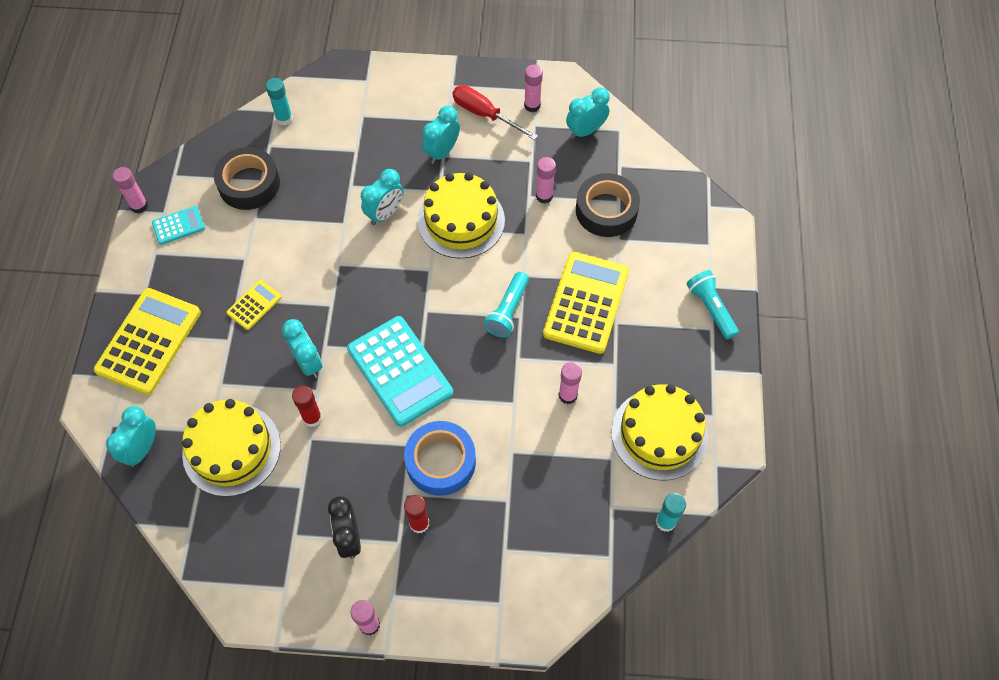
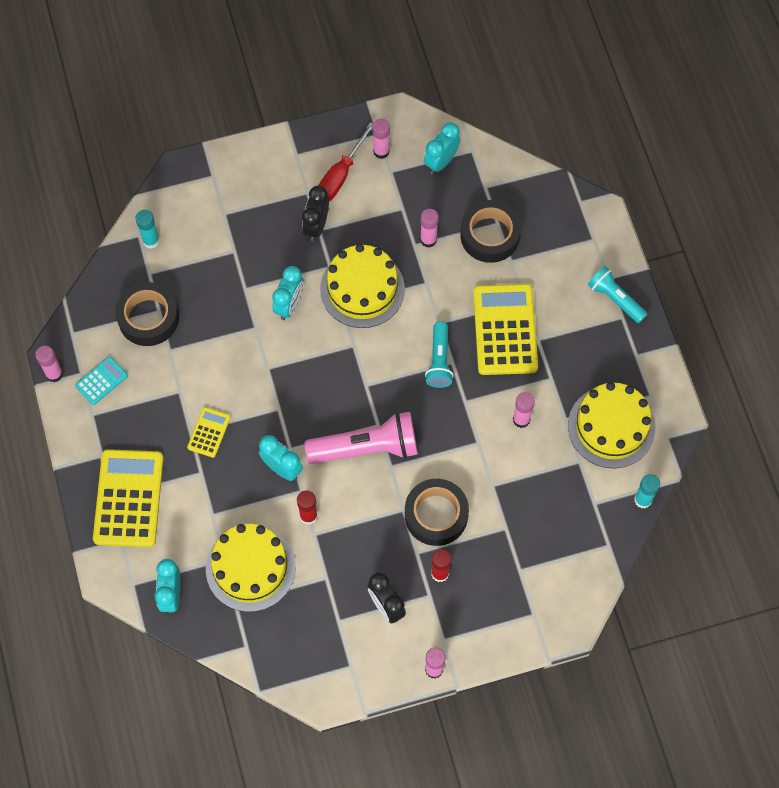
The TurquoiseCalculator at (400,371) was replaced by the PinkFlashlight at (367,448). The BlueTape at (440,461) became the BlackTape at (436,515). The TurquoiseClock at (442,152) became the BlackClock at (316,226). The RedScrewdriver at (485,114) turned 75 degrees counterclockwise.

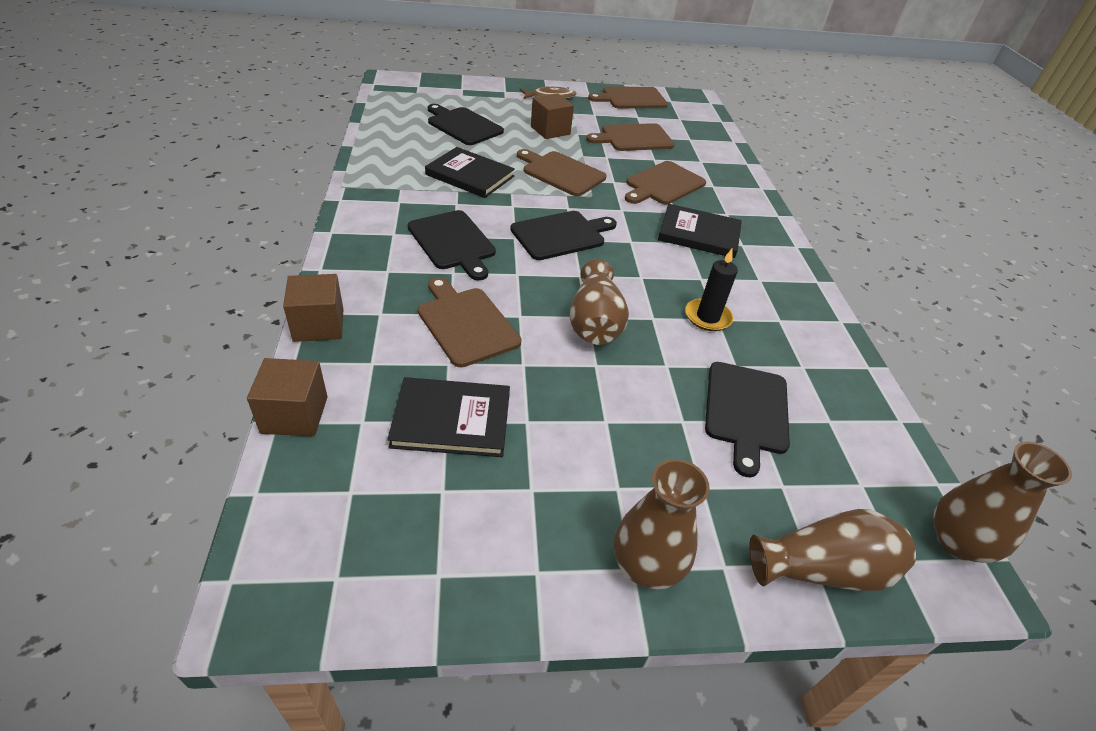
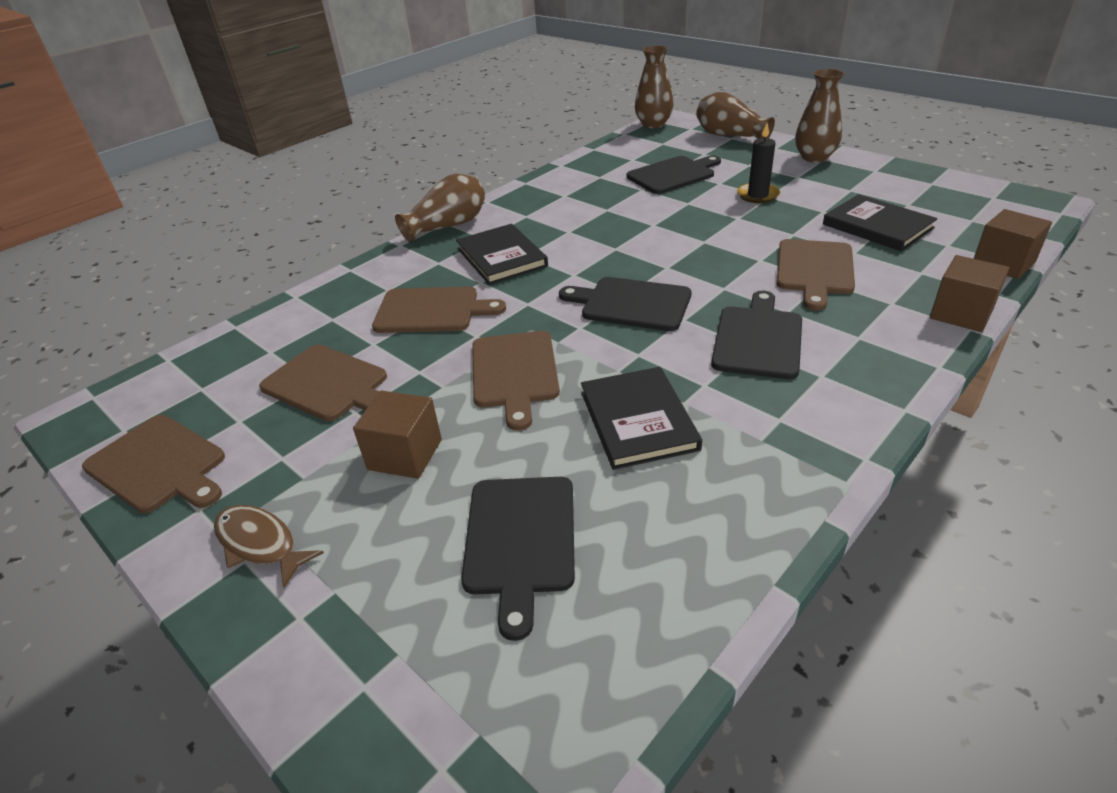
The BrownVase moved from (594,322) to (448,226). The BlackCandle moved from (707,317) to (758,195).

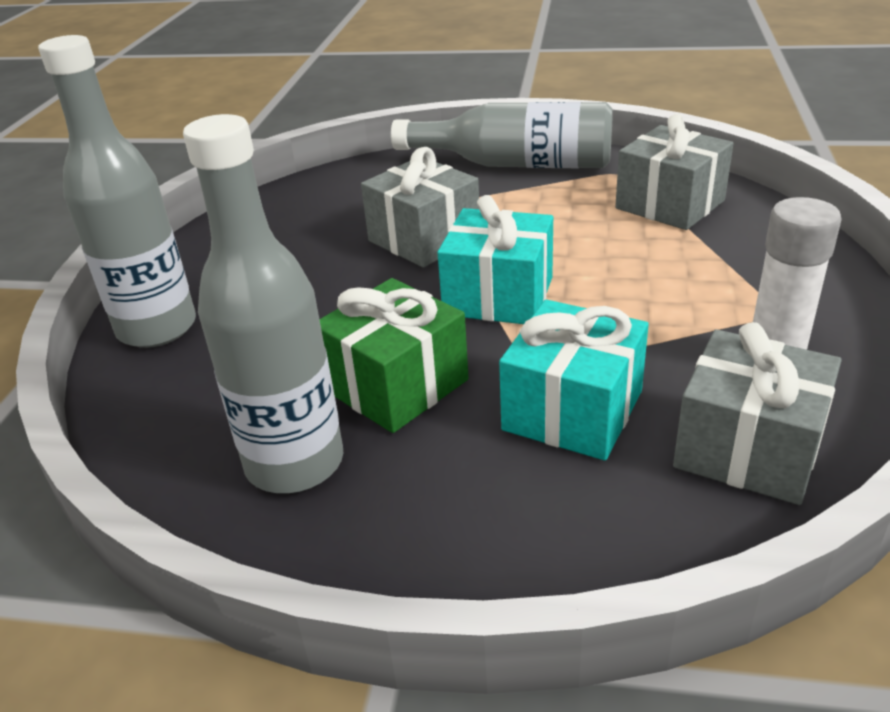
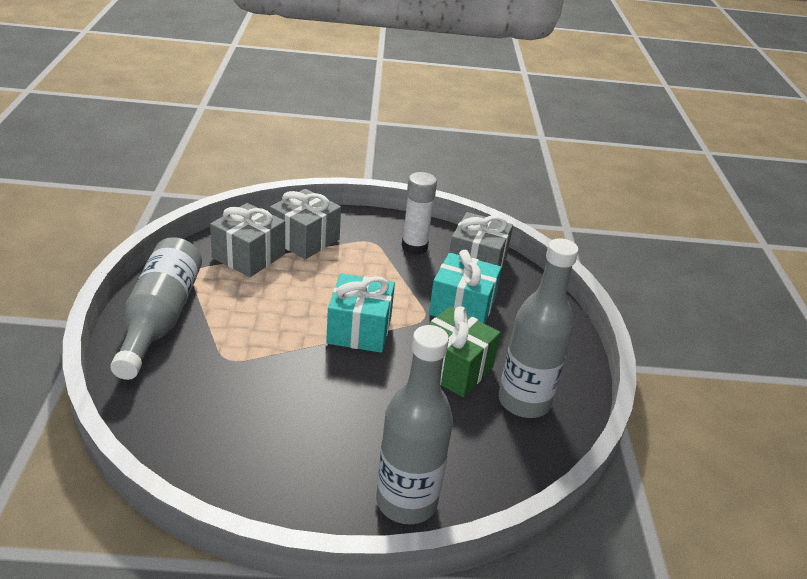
The GreyGift moved from (424,239) to (304,239).

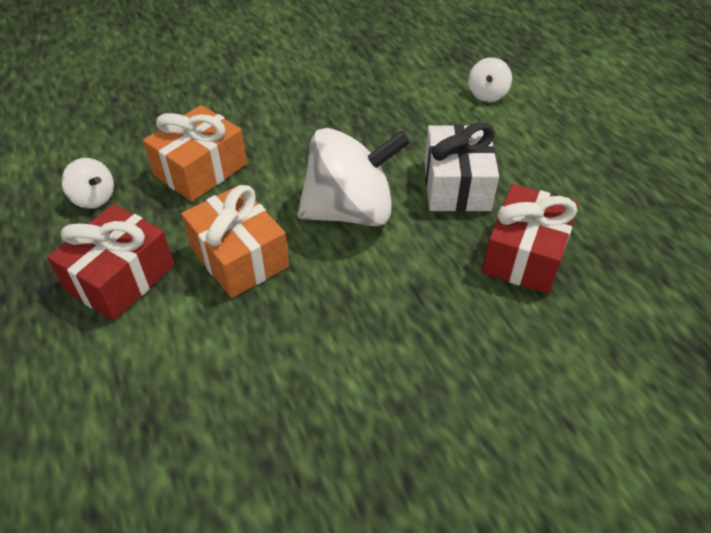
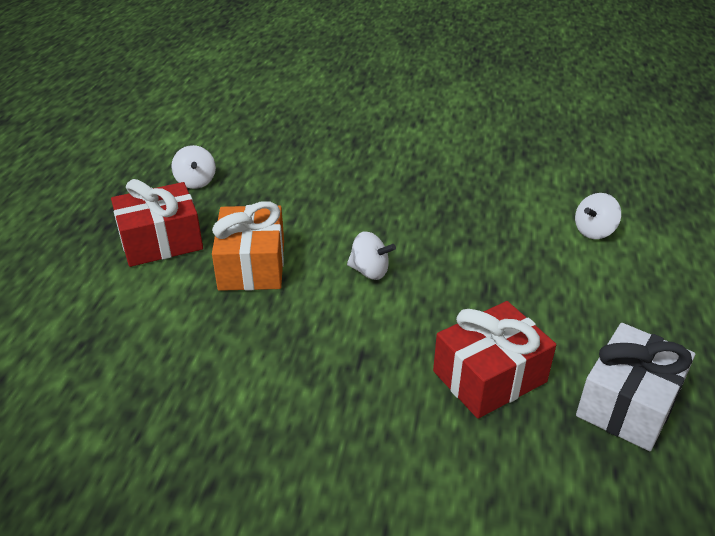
The OrangeGift at (200,169) disappeared. The WhiteSpinningTop at (350,211) changed to 0.46 times the size. The WhiteGift moved from (456,185) to (628,403).

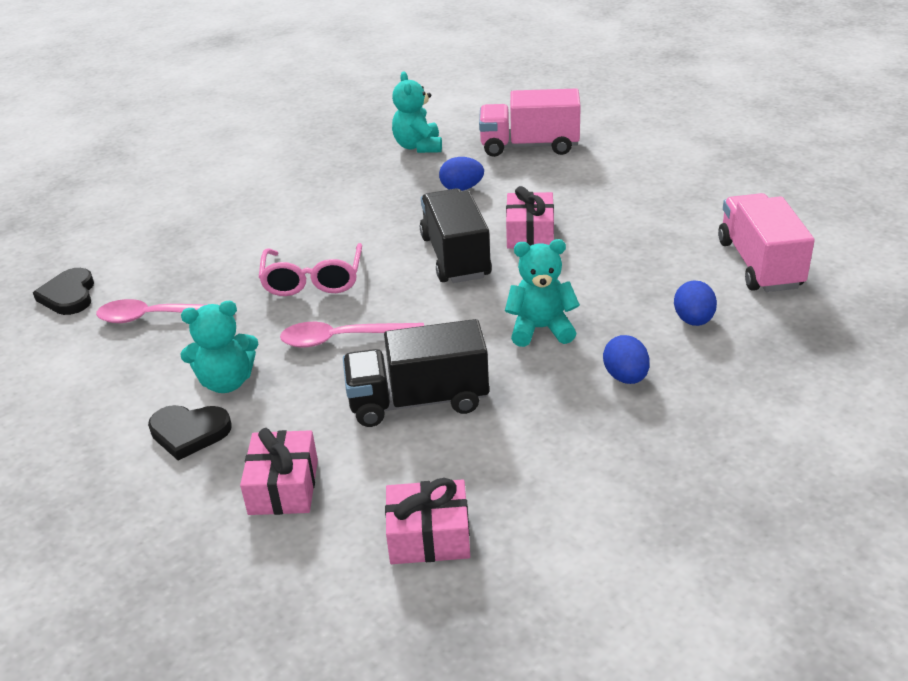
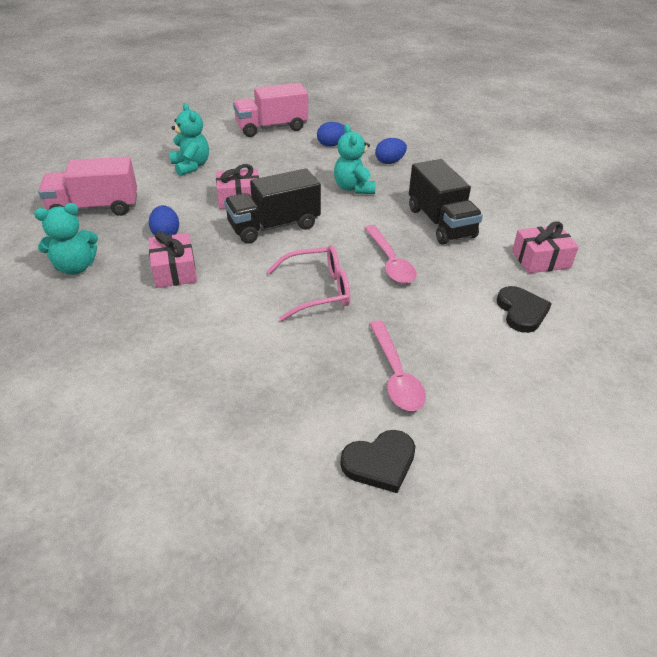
The TurquoiseTeddyBear moved from (227,382) to (191,166). The PinkGift moved from (429,536) to (174,271). The PinkTruck at (529,146) turned 90 degrees clockwise.

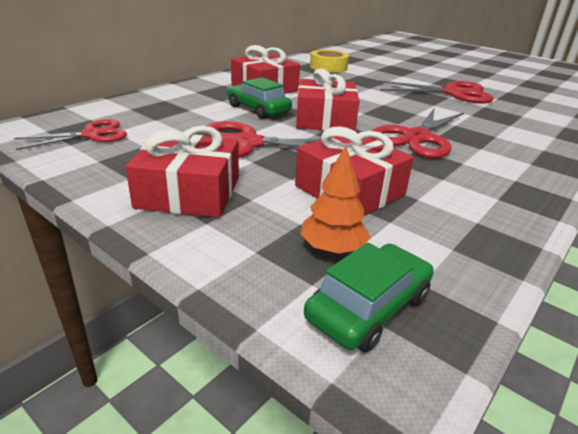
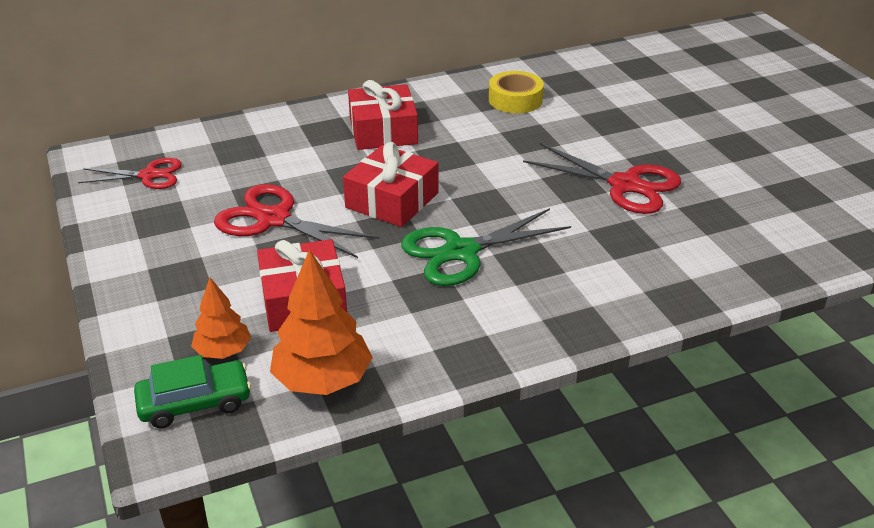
The RedGift at (189,192) disappeared. The GreenCar at (258,109) disappeared. The RedScissors at (416,138) became the GreenScissors at (460,252). The OrangeTree at (322,380) appeared.

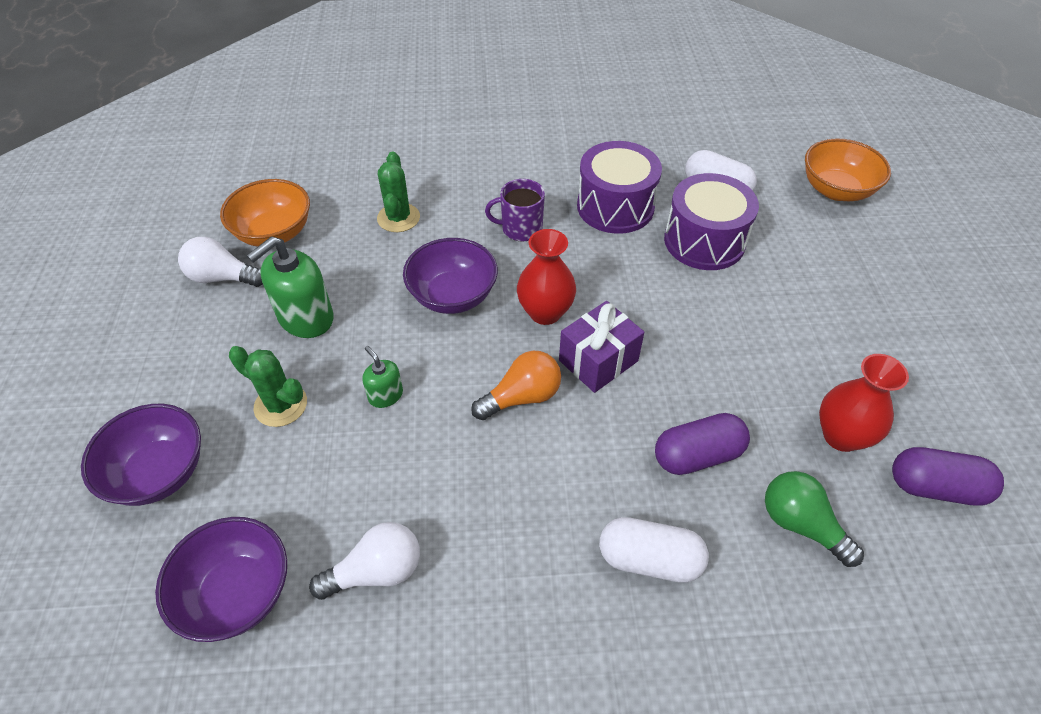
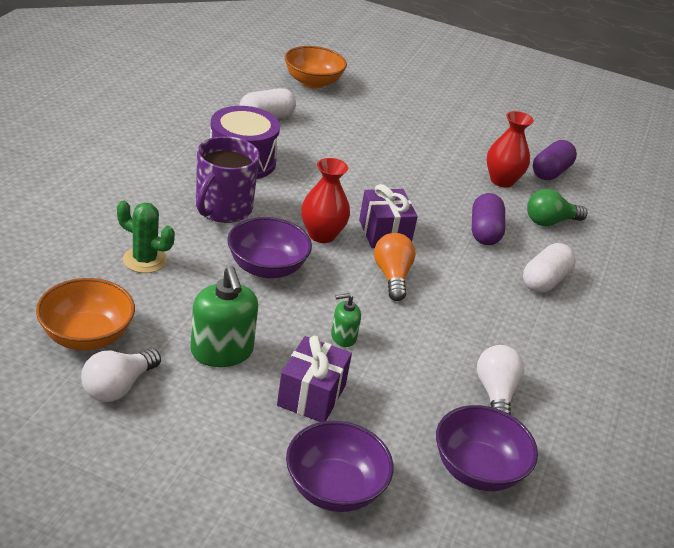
The GreenCactus at (281,405) was replaced by the PurpleGift at (311,395). The PurpleMug at (520,229) changed to 1.54 times the size. The PurpleDrum at (704,241) disappeared.

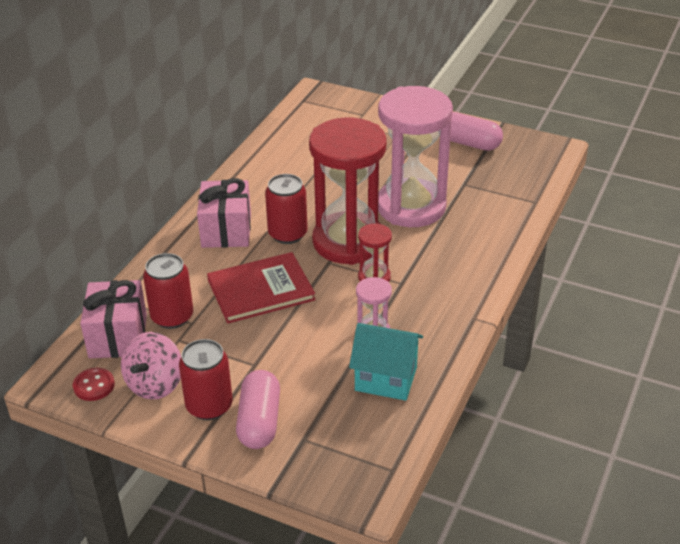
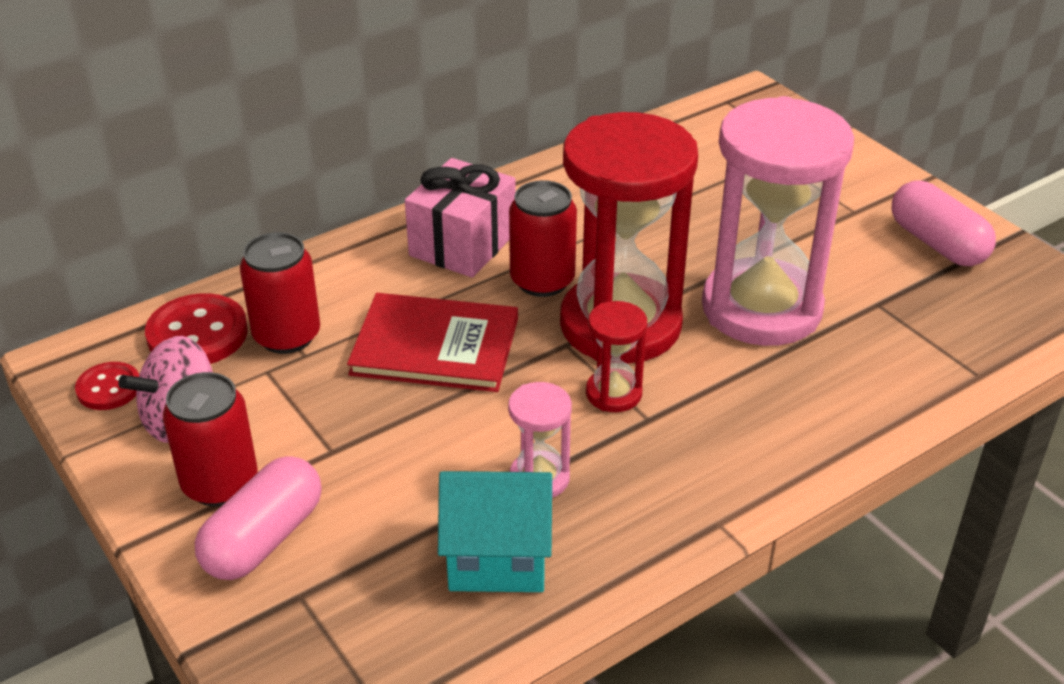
The PinkGift at (118,336) was replaced by the RedButton at (197,334). The TurquoiseHouse at (385,379) turned 45 degrees counterclockwise.

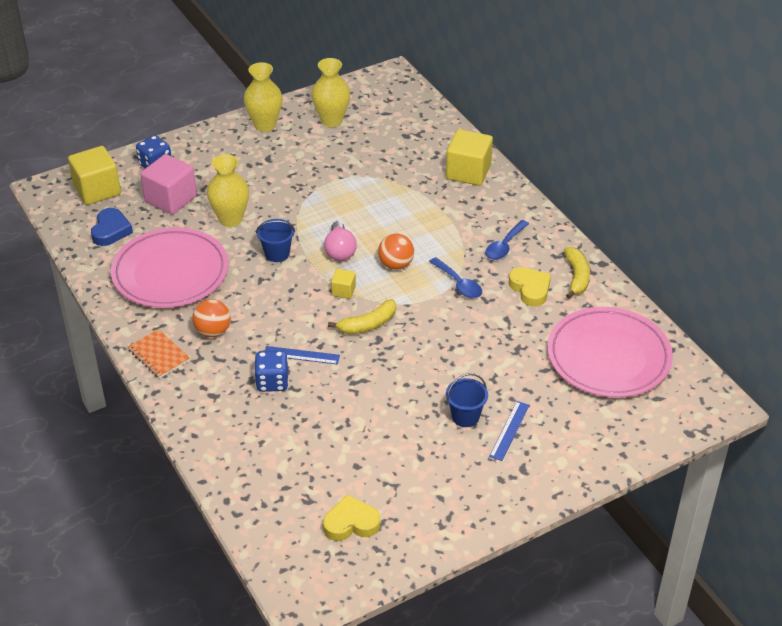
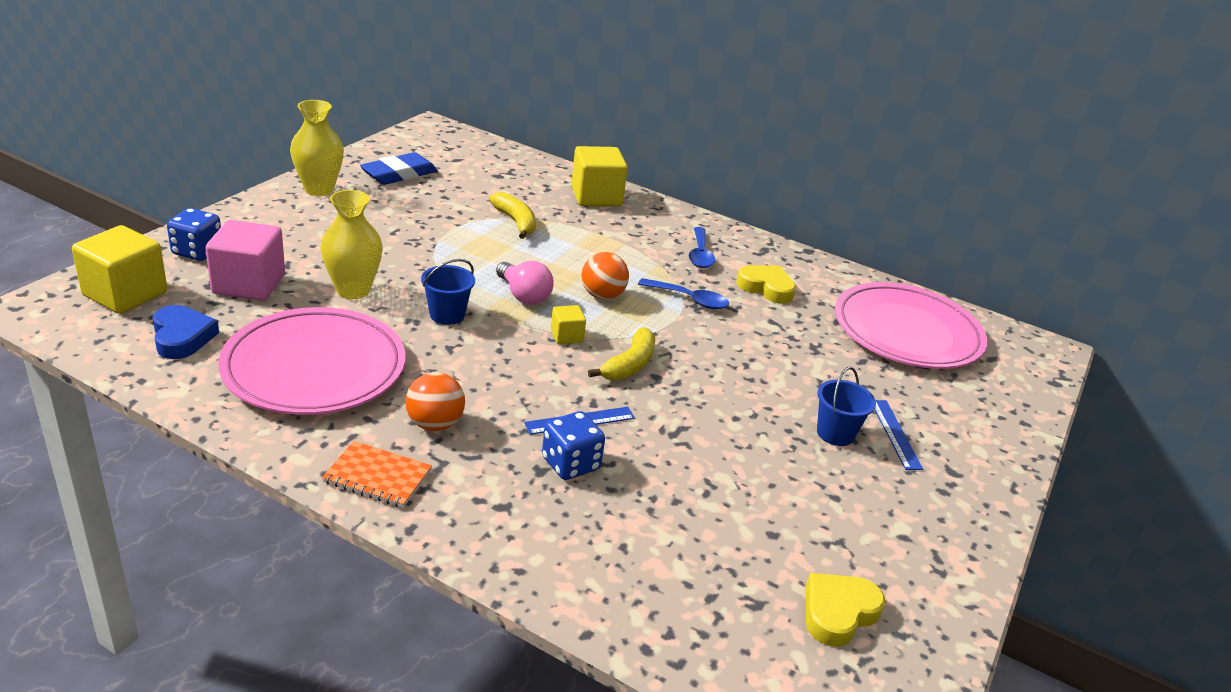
The YellowVase at (331,120) was replaced by the BlueEraser at (399,174). The YellowBanana moved from (576,277) to (516,222).

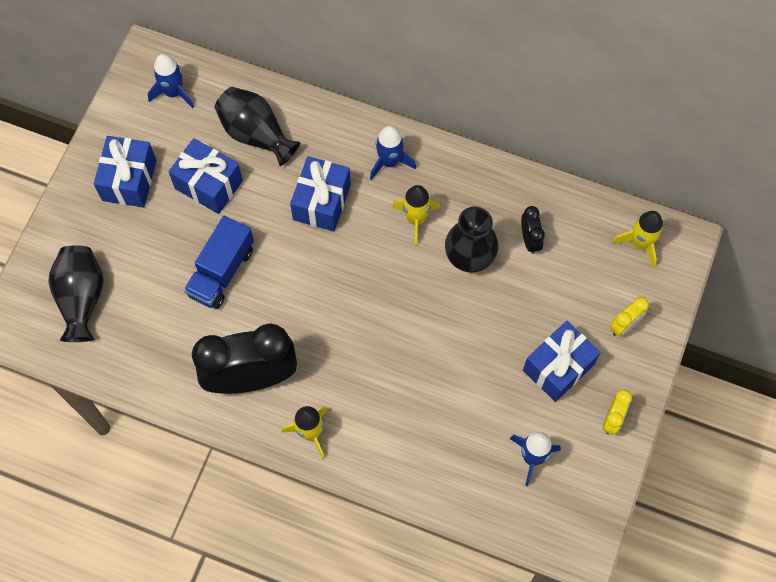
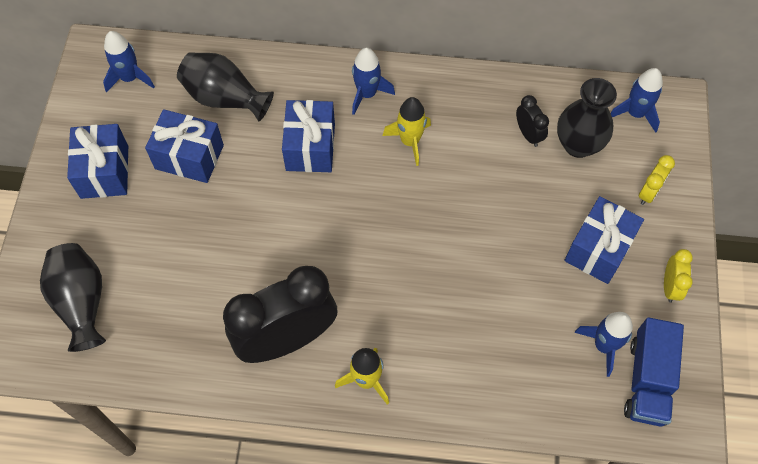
The BlueTruck moved from (221,272) to (647,381). The BlackVase moved from (469,257) to (578,145). The YellowRocket at (640,244) became the BlueRocket at (635,113).

